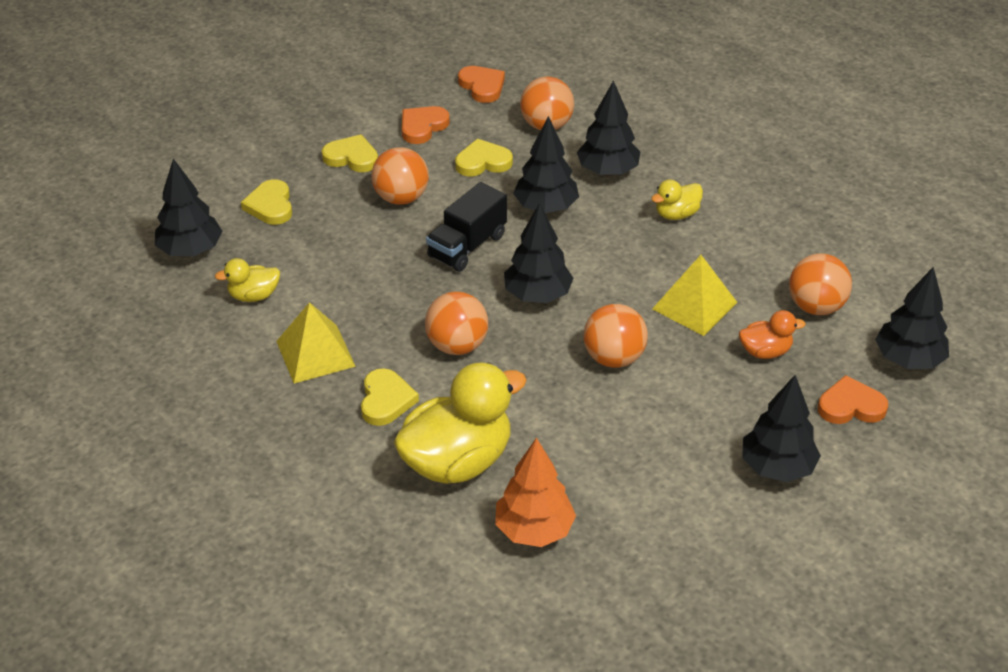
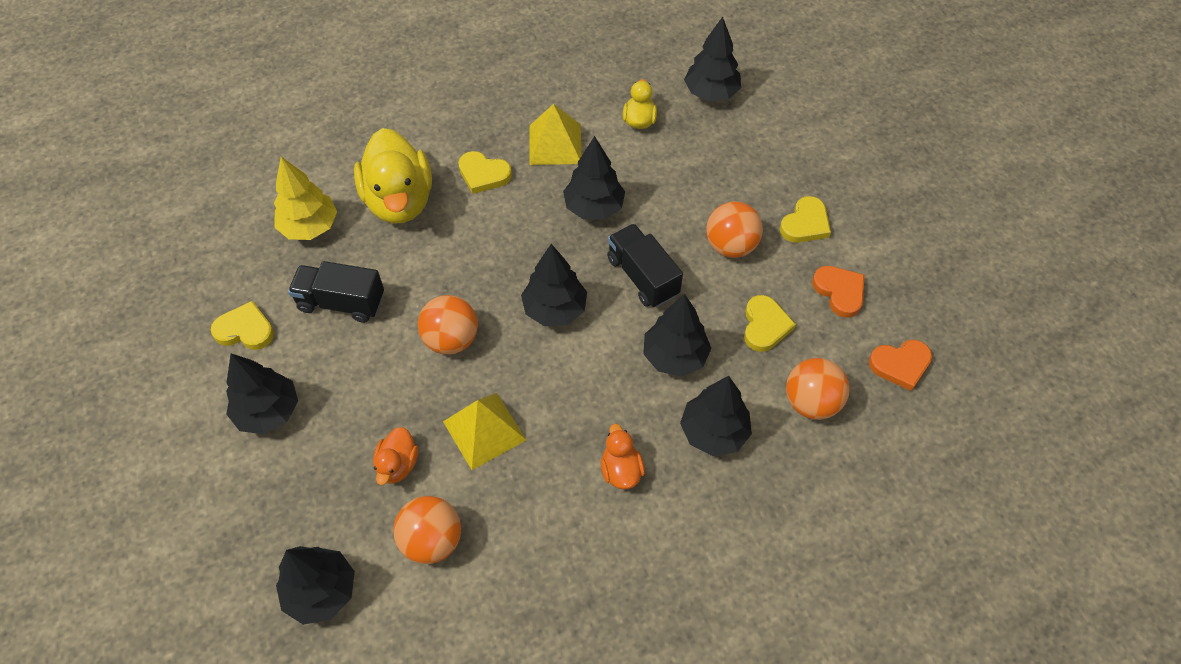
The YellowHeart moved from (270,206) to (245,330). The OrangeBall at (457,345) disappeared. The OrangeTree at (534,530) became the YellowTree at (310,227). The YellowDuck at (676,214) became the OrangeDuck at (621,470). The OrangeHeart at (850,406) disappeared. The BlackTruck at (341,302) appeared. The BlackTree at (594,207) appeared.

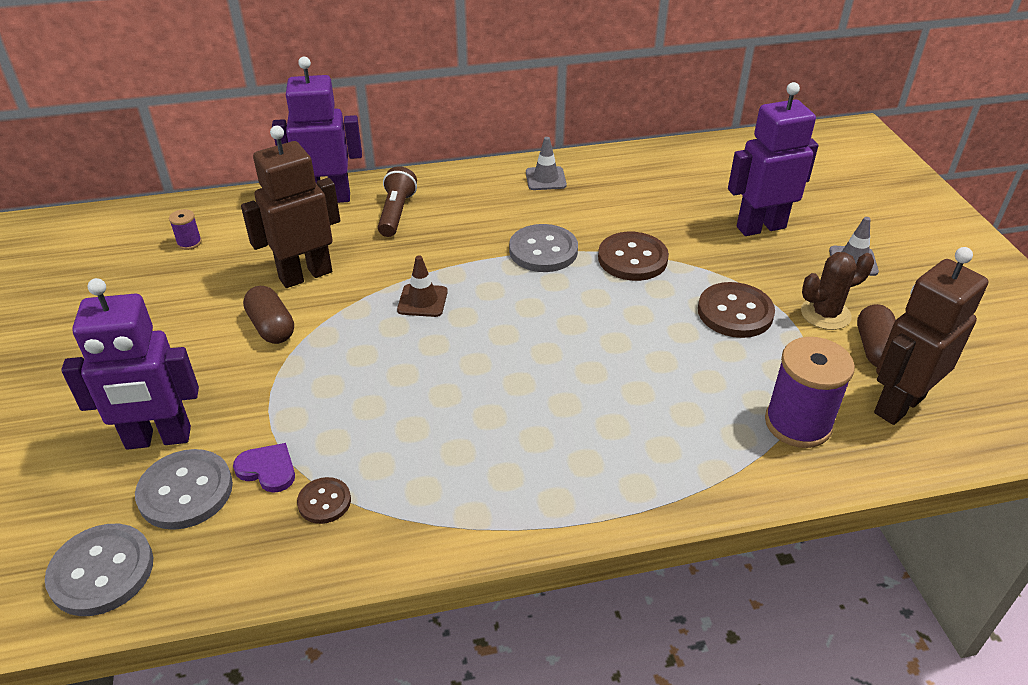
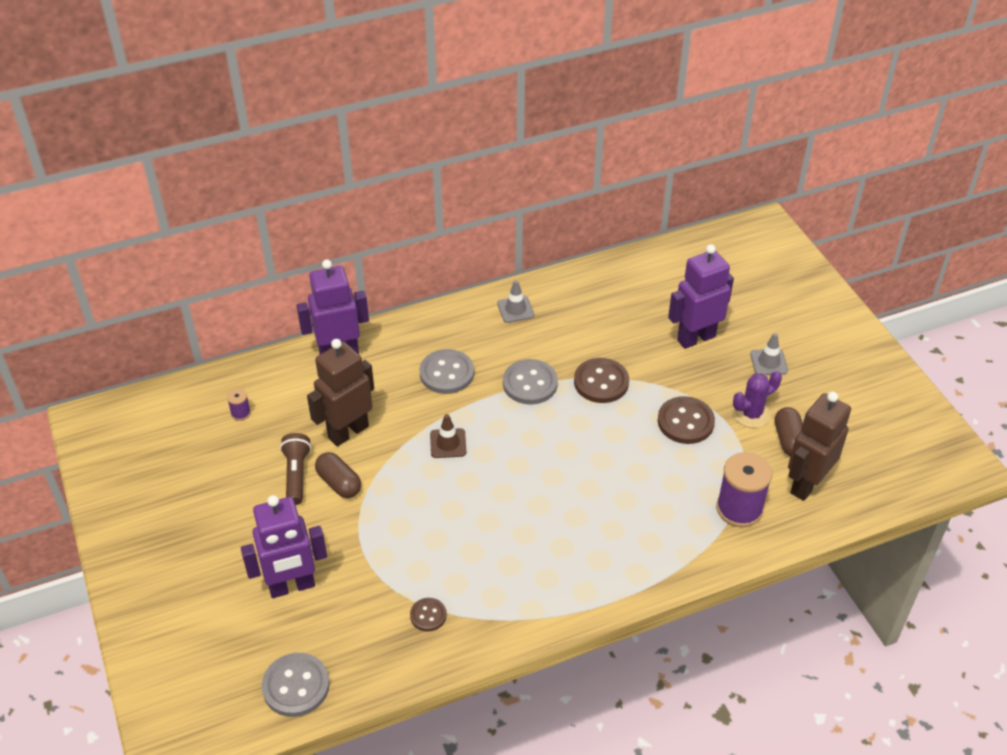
The GreyButton moved from (185,491) to (446,373). The PurpleHeart at (268,469) disappeared. The BrownFlashlight moved from (396,213) to (296,474). The BrownCactus at (825,314) became the PurpleCactus at (751,414).

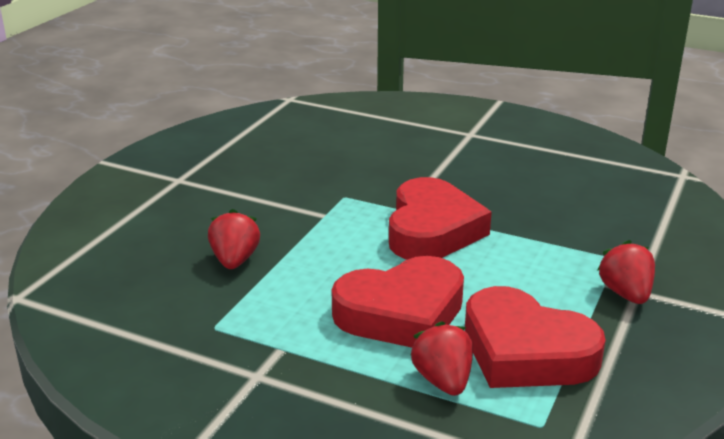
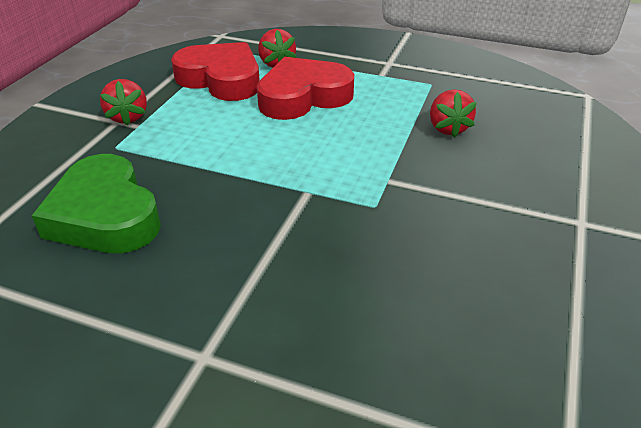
The RedHeart at (432,230) disappeared. The GreenHeart at (105,215) appeared.

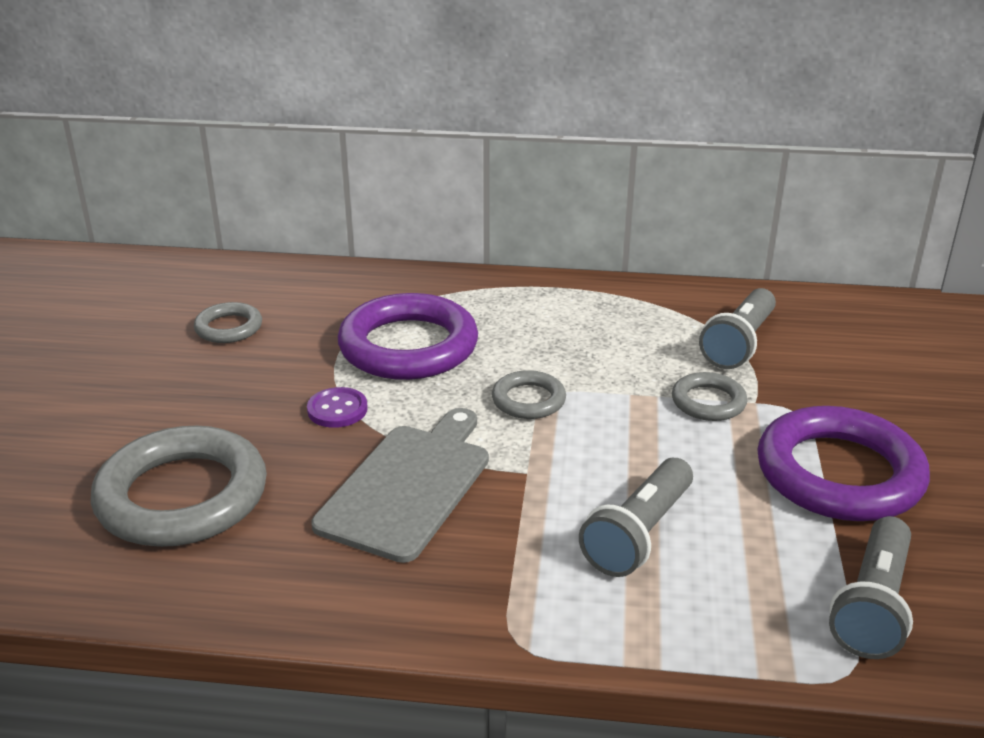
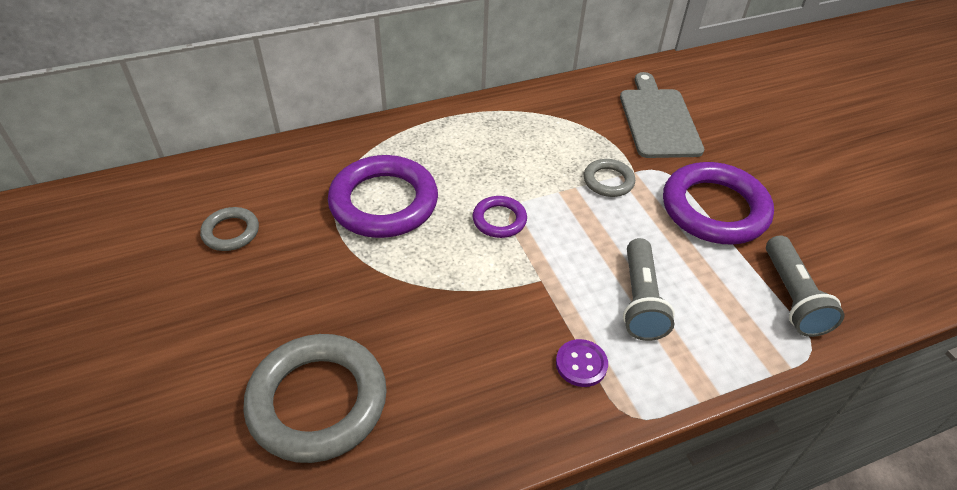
The PurpleButton moved from (337,410) to (581,364). The GreyCuttingBoard moved from (408,486) to (658,120). The GreyRing at (528,400) became the PurpleRing at (499,220). The GreyFlashlight at (739,344) disappeared.

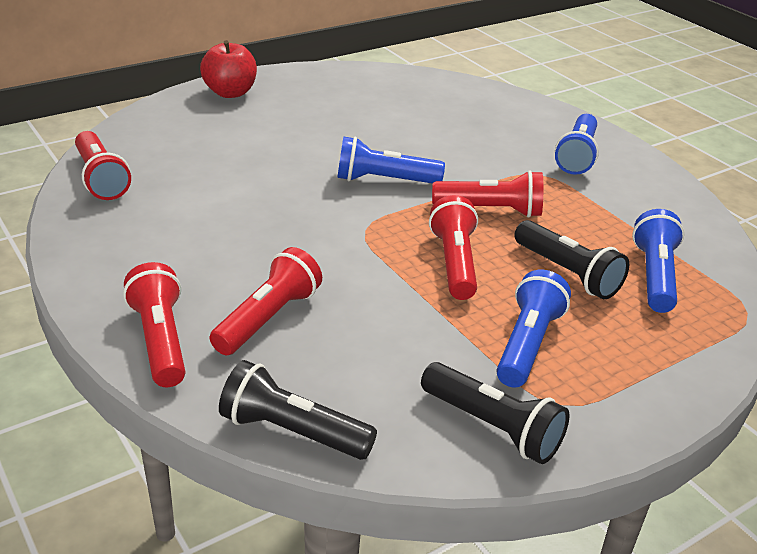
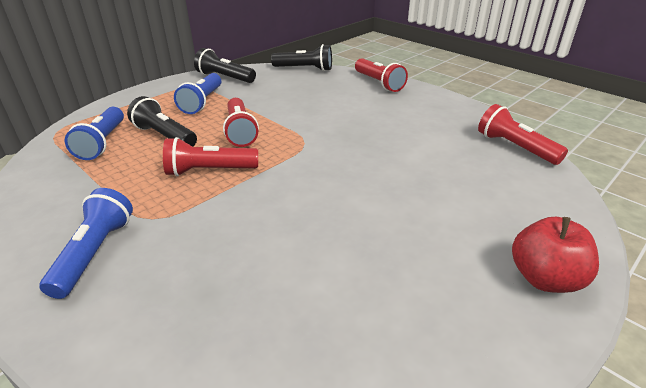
The RedFlashlight at (268,318) disappeared. The BlueFlashlight at (384,180) disappeared.

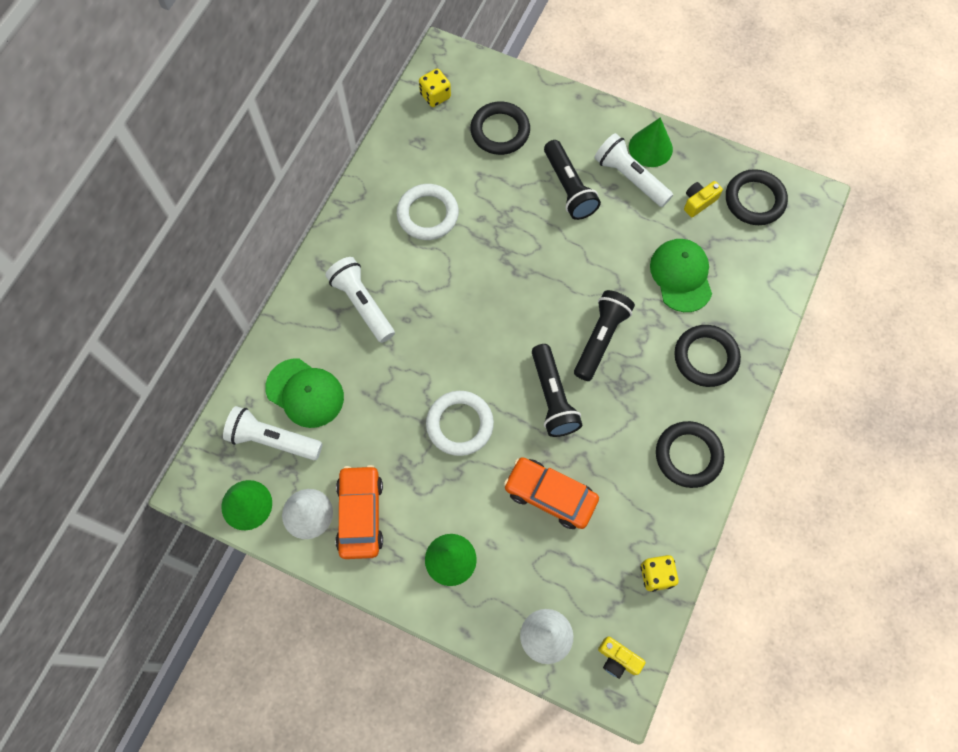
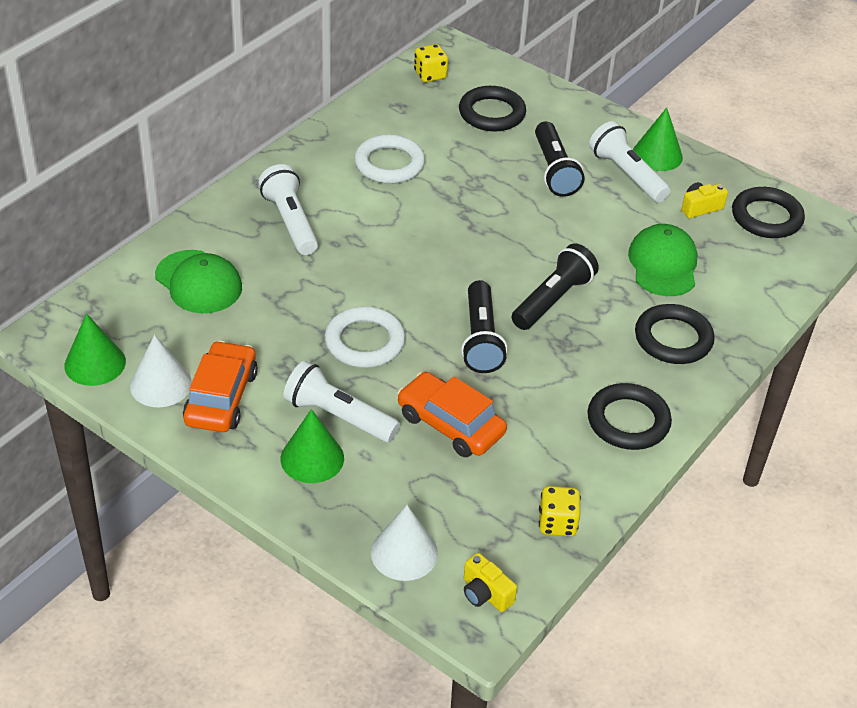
The WhiteFlashlight moved from (272,439) to (338,416).

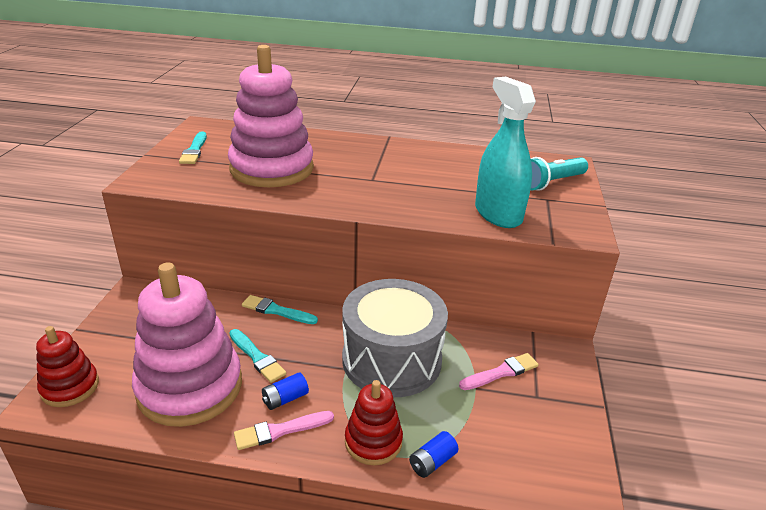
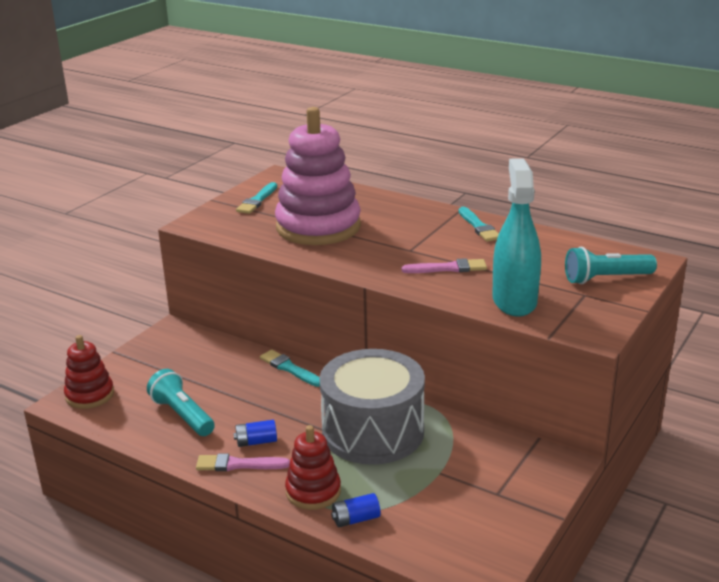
The PinkStackingToy at (190,387) was replaced by the TurquoiseFlashlight at (182,415). The TurquoiseBrush moved from (257,357) to (479,227). The PinkBrush moved from (501,372) to (448,268).

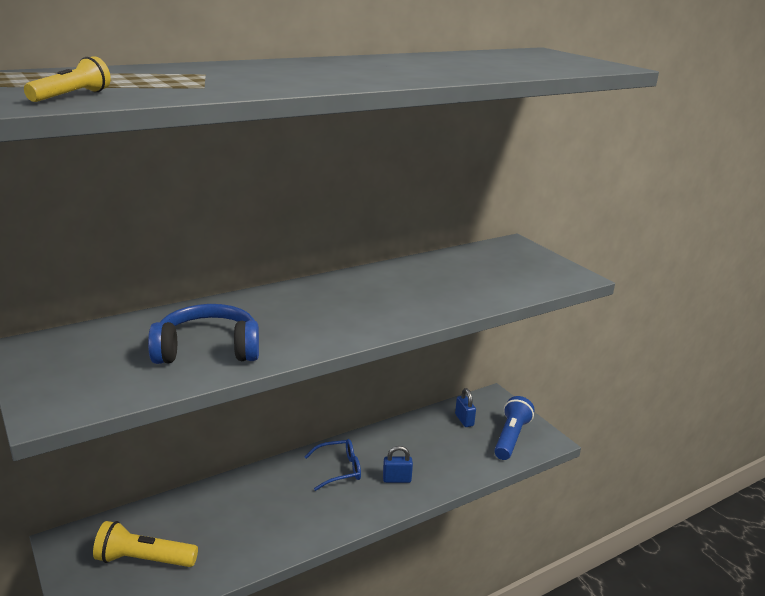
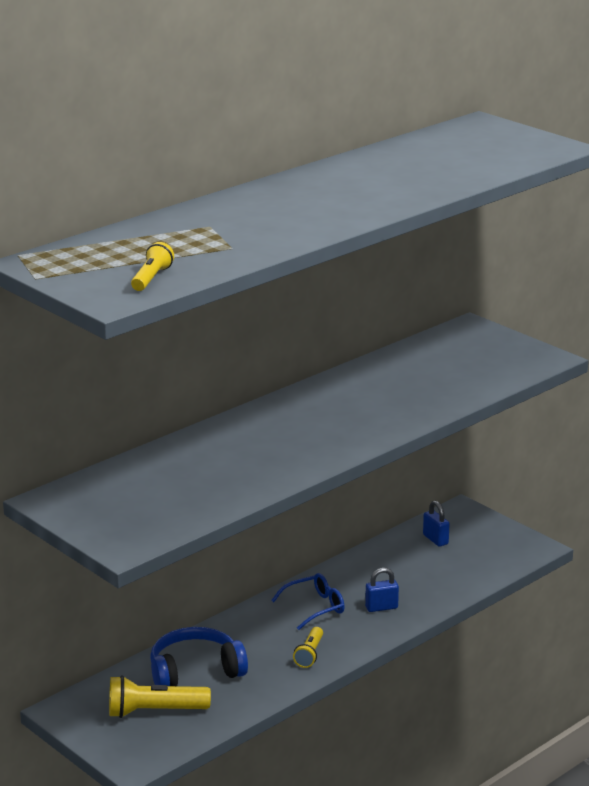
The BlueHeadphones moved from (208,349) to (195,671). The BlueFlashlight at (511,437) disappeared. The YellowFlashlight at (309,654) appeared.

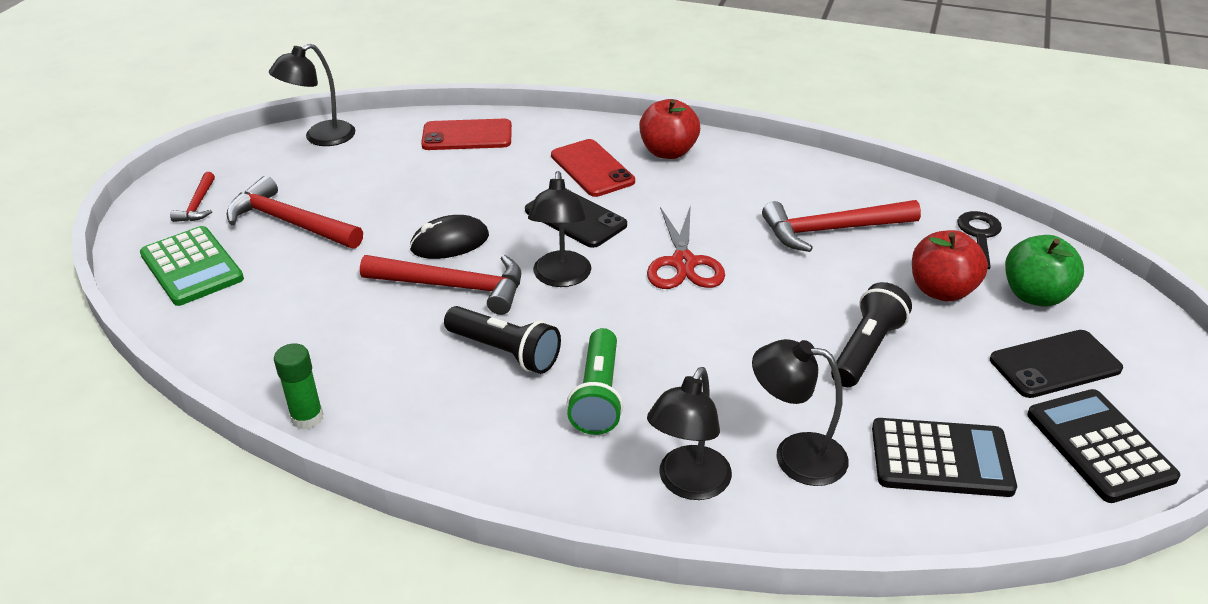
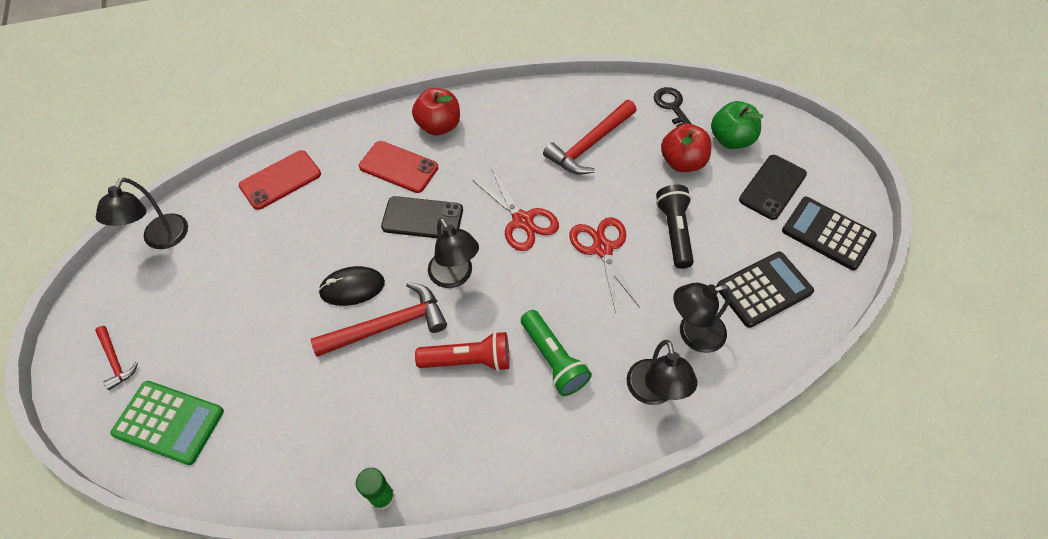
The RedHammer at (290,222) disappeared. The BlackMouse at (449,242) turned 45 degrees clockwise. The BlackFlashlight at (505,352) became the RedFlashlight at (469,360). The RedScissors at (602,249) appeared.

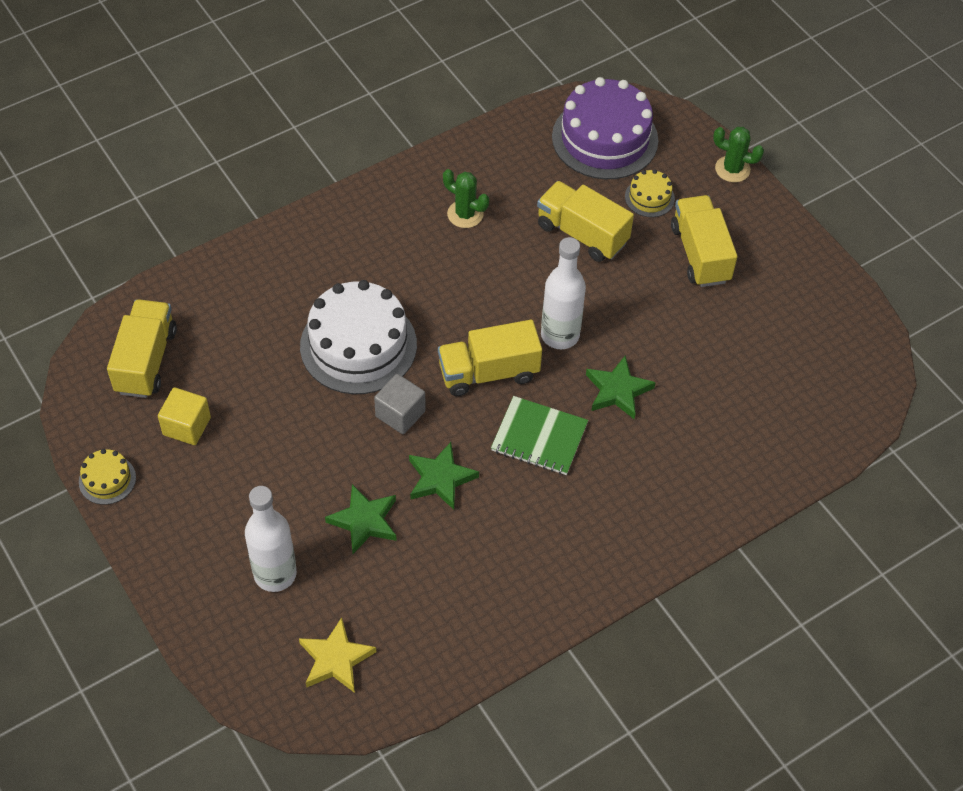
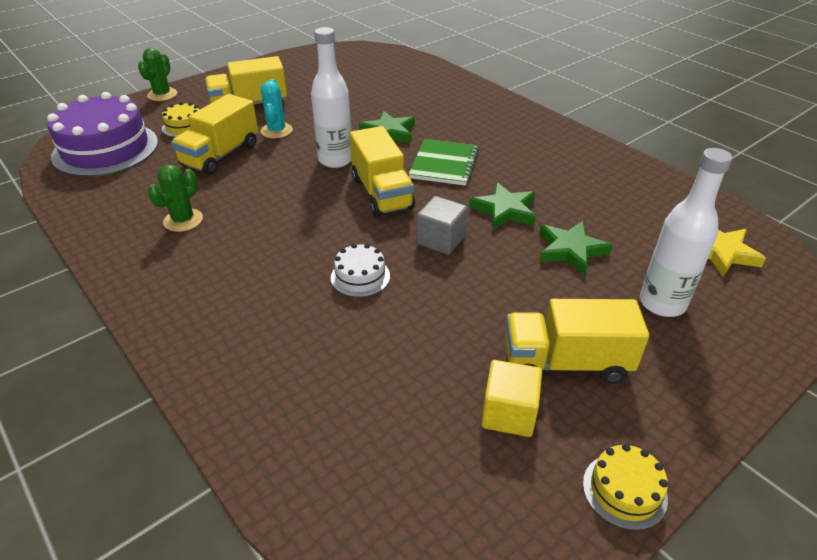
The YellowTruck moved from (146,361) to (565,362). The WhiteCake at (358,345) changed to 0.46 times the size. The TurquoiseCactus at (276,131) appeared.

